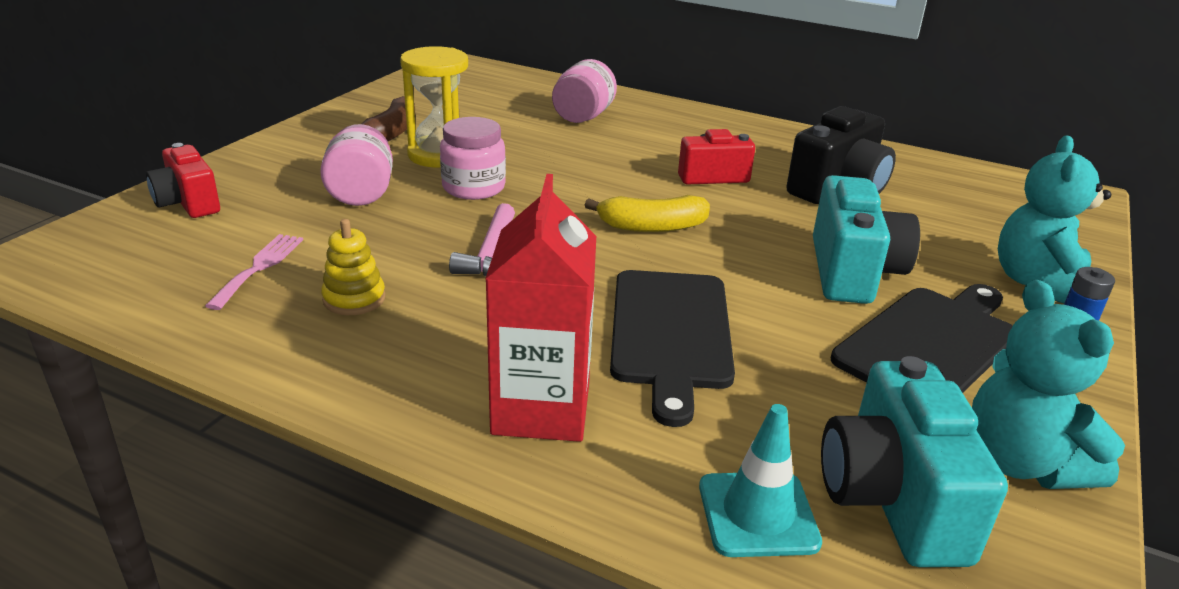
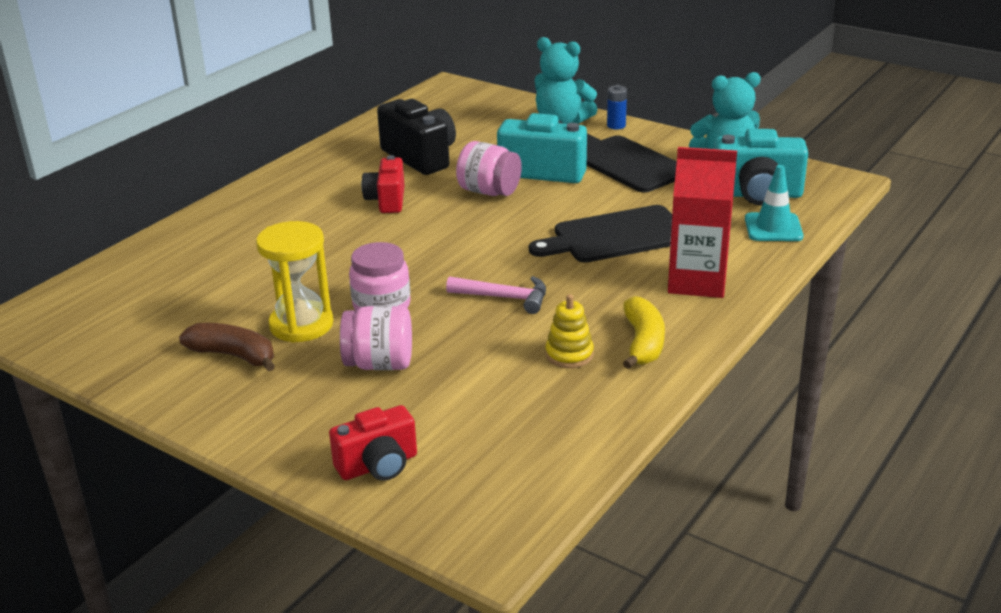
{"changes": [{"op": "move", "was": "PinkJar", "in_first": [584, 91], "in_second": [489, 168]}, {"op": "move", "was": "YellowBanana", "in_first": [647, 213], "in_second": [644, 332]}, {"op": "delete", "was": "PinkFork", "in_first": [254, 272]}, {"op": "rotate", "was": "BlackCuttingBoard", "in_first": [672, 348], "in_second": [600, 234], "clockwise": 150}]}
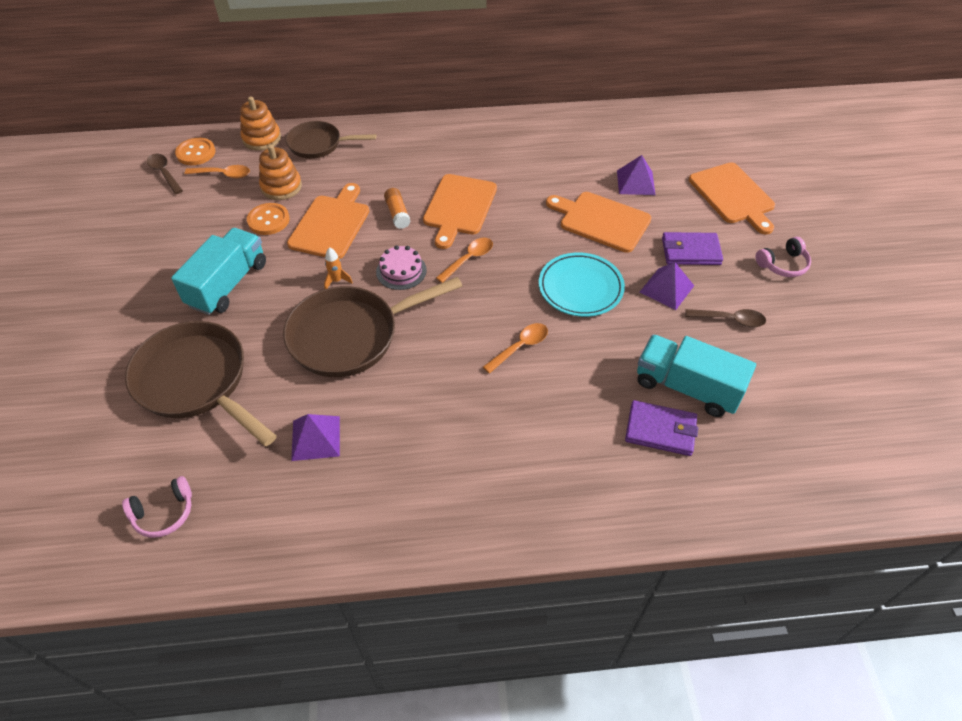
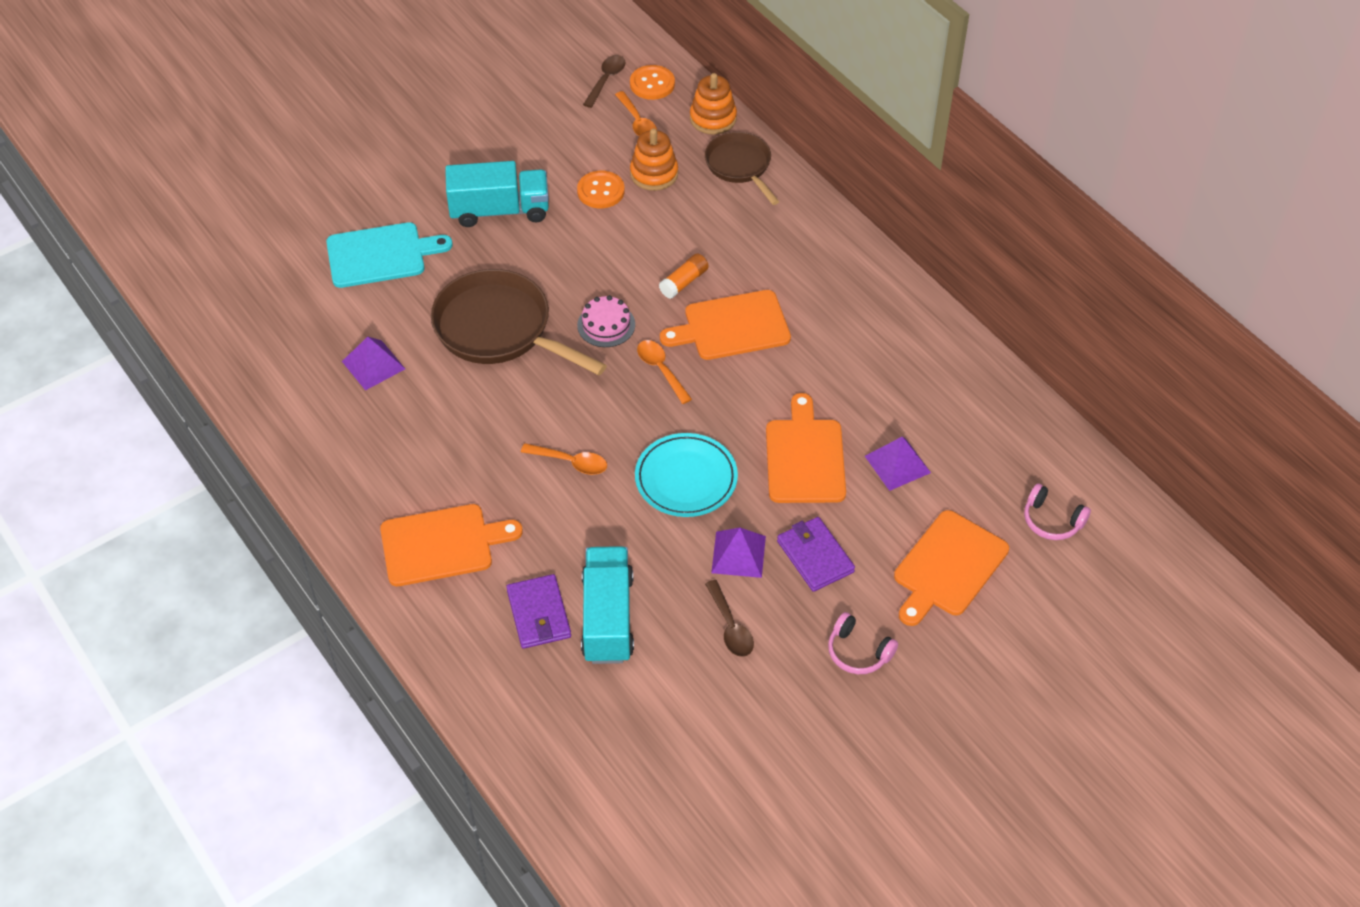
{"changes": [{"op": "move", "was": "OrangeCuttingBoard", "in_first": [328, 221], "in_second": [451, 545]}, {"op": "rotate", "was": "OrangeSpoon", "in_first": [464, 260], "in_second": [664, 372], "clockwise": -135}, {"op": "delete", "was": "OrangeRocket", "in_first": [338, 268]}, {"op": "replace", "was": "BrownPan", "now": "TurquoiseCuttingBoard", "in_first": [201, 383], "in_second": [389, 255]}, {"op": "move", "was": "PinkHeadphones", "in_first": [157, 507], "in_second": [1057, 512]}]}
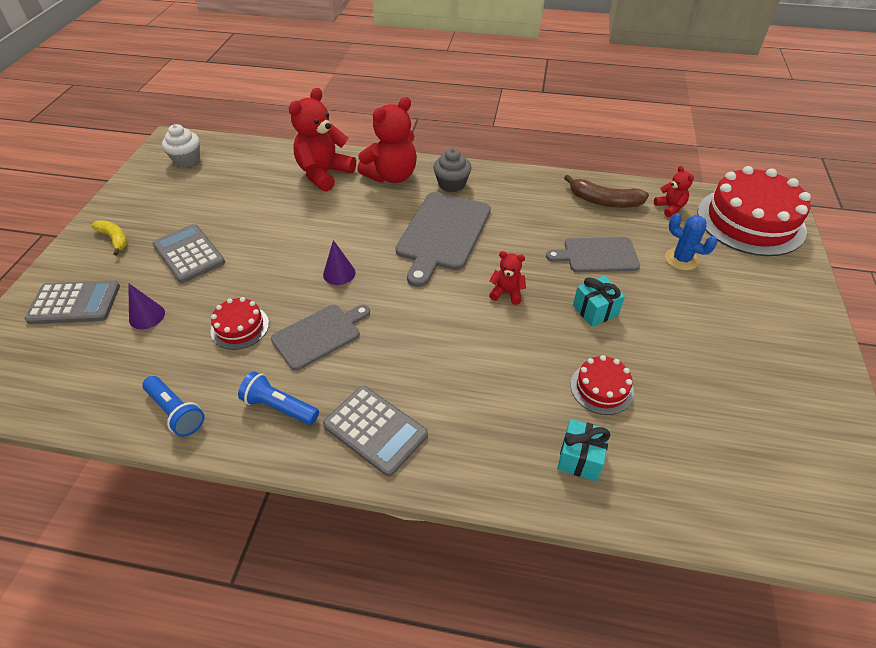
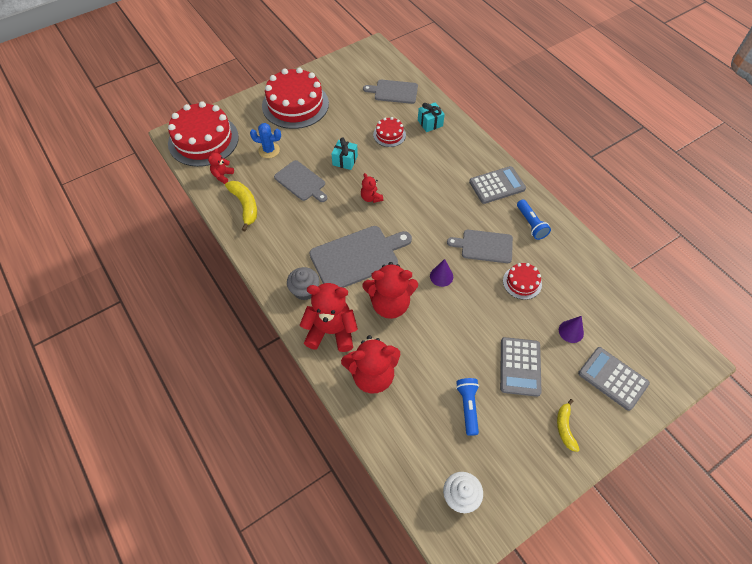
{"changes": [{"op": "recolor", "was": "BrownBanana", "now": "YellowBanana", "in_first": [606, 191], "in_second": [241, 206]}, {"op": "rotate", "was": "BlueCactus", "in_first": [691, 242], "in_second": [265, 140], "clockwise": -75}, {"op": "move", "was": "BlueFlashlight", "in_first": [173, 406], "in_second": [467, 407]}, {"op": "rotate", "was": "GreyCalculator", "in_first": [375, 431], "in_second": [497, 185], "clockwise": 75}, {"op": "insert", "now": "RedCake", "in_second": [295, 98]}, {"op": "insert", "now": "GreyCuttingBoard", "in_second": [390, 92]}, {"op": "insert", "now": "RedTeddyBear", "in_second": [390, 290]}]}
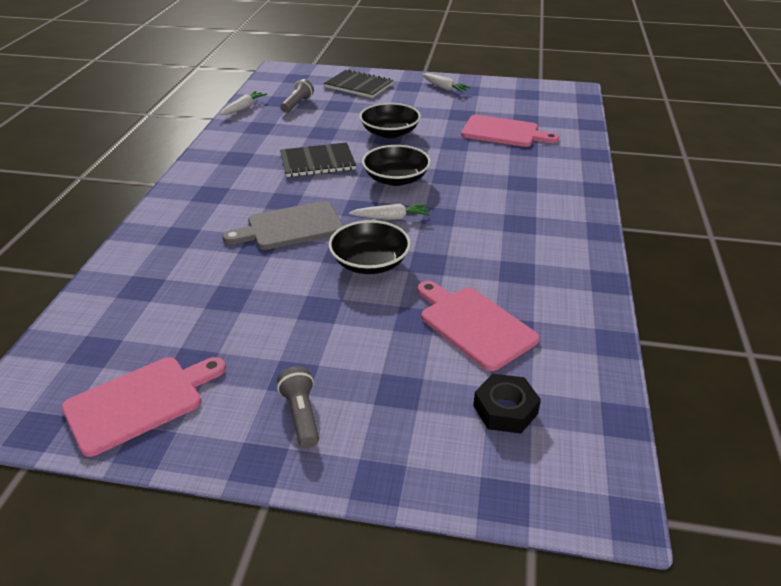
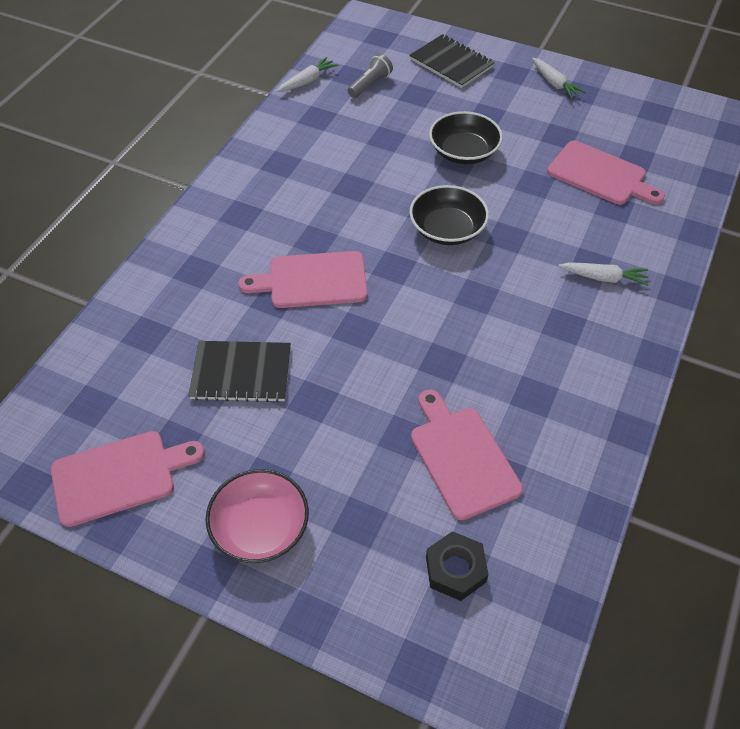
{"changes": [{"op": "move", "was": "BlackNotebook", "in_first": [318, 159], "in_second": [240, 372]}, {"op": "recolor", "was": "GreyCuttingBoard", "now": "PinkCuttingBoard", "in_first": [283, 225], "in_second": [303, 279]}, {"op": "move", "was": "WhiteCarrot", "in_first": [389, 212], "in_second": [603, 274]}, {"op": "delete", "was": "BlackBowl", "in_first": [370, 247]}, {"op": "replace", "was": "GreyFlashlight", "now": "PinkBowl", "in_first": [298, 407], "in_second": [257, 516]}]}
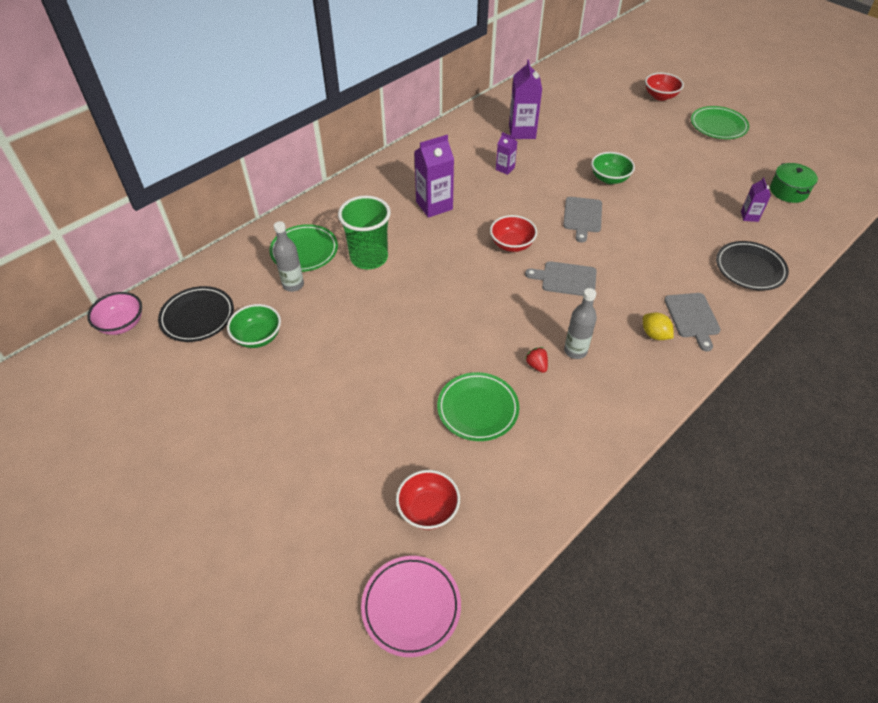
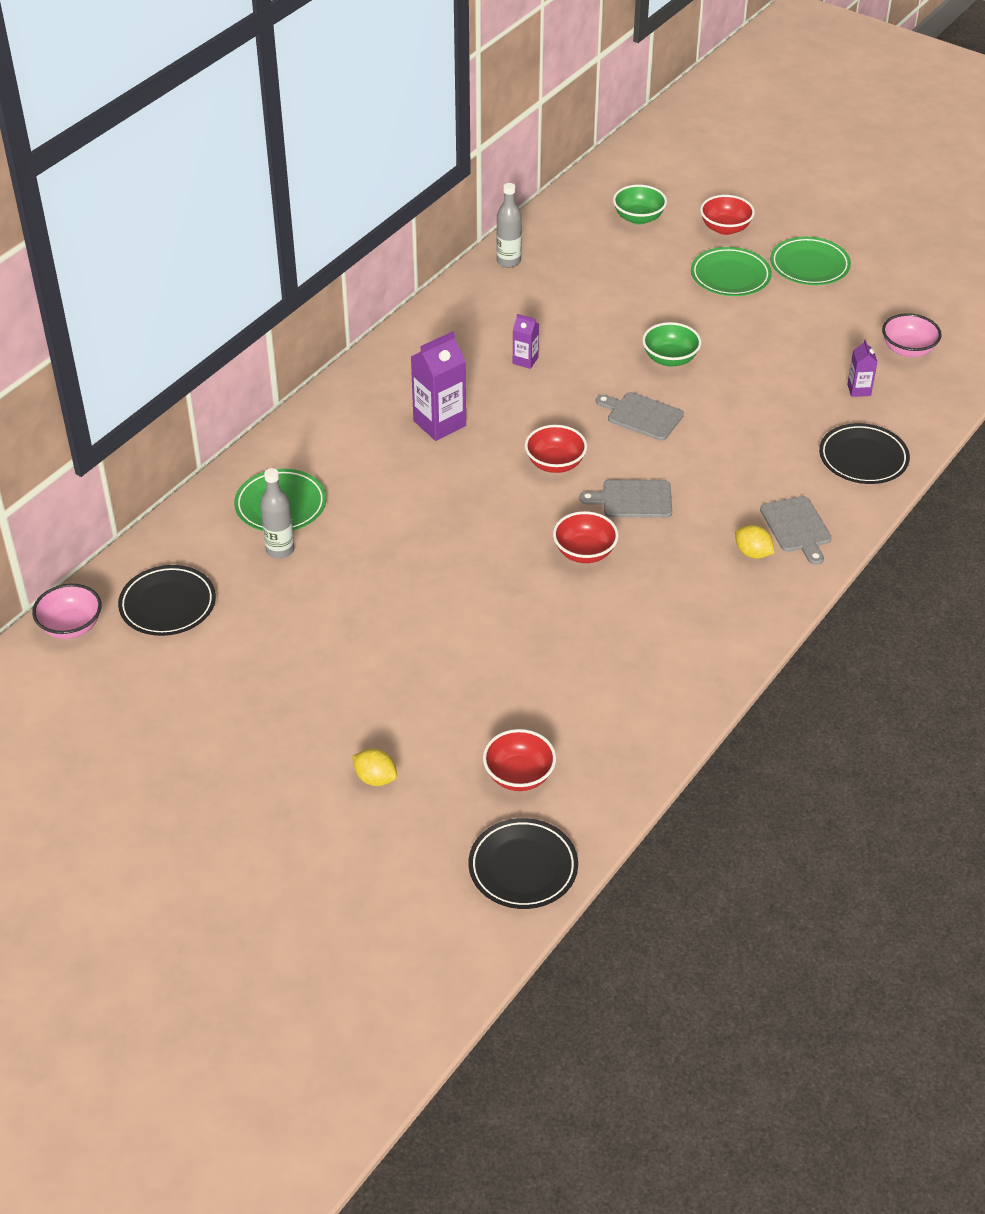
{"changes": [{"op": "delete", "was": "PurpleCarton", "in_first": [525, 99]}, {"op": "replace", "was": "GreenPot", "now": "PinkBowl", "in_first": [794, 183], "in_second": [912, 335]}, {"op": "delete", "was": "GreenCup", "in_first": [364, 232]}, {"op": "rotate", "was": "GreyCuttingBoard", "in_first": [582, 219], "in_second": [640, 416], "clockwise": 120}, {"op": "move", "was": "GreyBottle", "in_first": [580, 323], "in_second": [509, 225]}, {"op": "move", "was": "GreenBowl", "in_first": [254, 326], "in_second": [640, 204]}, {"op": "delete", "was": "RedStrawberry", "in_first": [536, 360]}, {"op": "move", "was": "GreenPlate", "in_first": [478, 406], "in_second": [731, 271]}, {"op": "recolor", "was": "PinkPlate", "now": "BlackPlate", "in_first": [411, 606], "in_second": [523, 863]}, {"op": "insert", "now": "RedBowl", "in_second": [586, 537]}, {"op": "insert", "now": "YellowLemon", "in_second": [374, 767]}]}
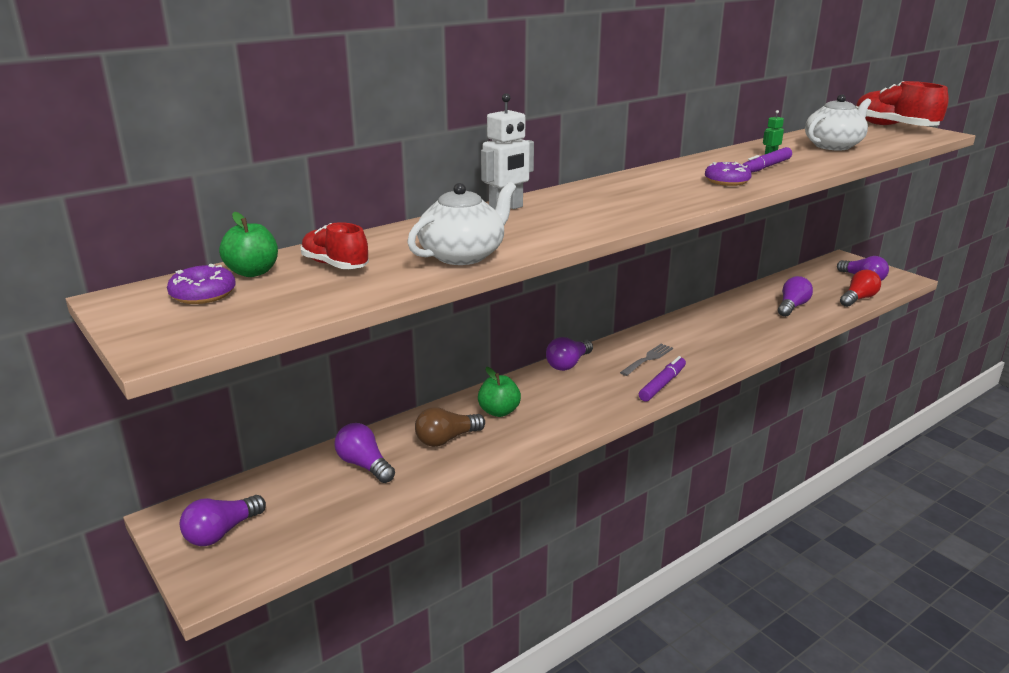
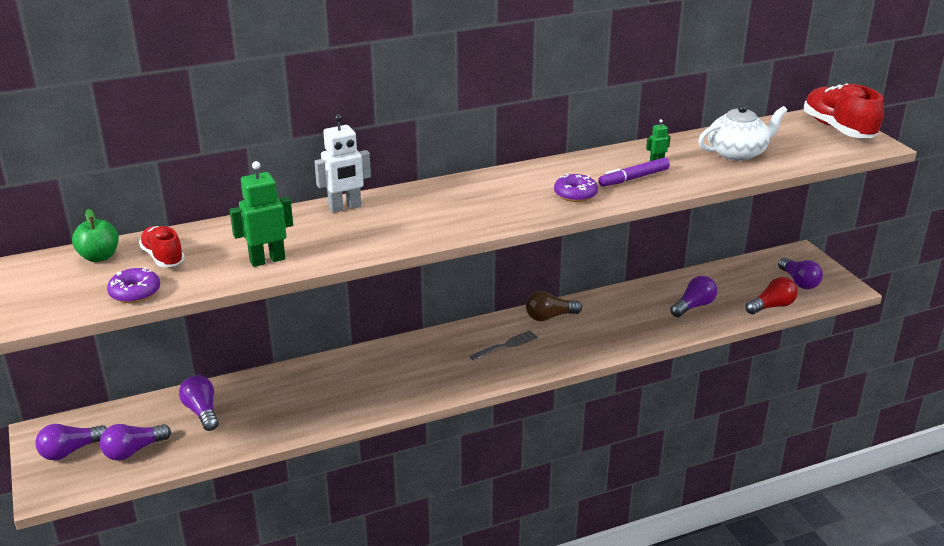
{"changes": [{"op": "replace", "was": "WhiteTeapot", "now": "GreenRobot", "in_first": [461, 223], "in_second": [261, 214]}, {"op": "move", "was": "PurpleDonut", "in_first": [201, 284], "in_second": [133, 285]}, {"op": "move", "was": "PurpleLightBulb", "in_first": [569, 354], "in_second": [135, 442]}, {"op": "delete", "was": "PurpleMarker", "in_first": [662, 379]}, {"op": "delete", "was": "GreenApple", "in_first": [499, 392]}, {"op": "move", "was": "BrownLightBulb", "in_first": [450, 427], "in_second": [554, 306]}]}
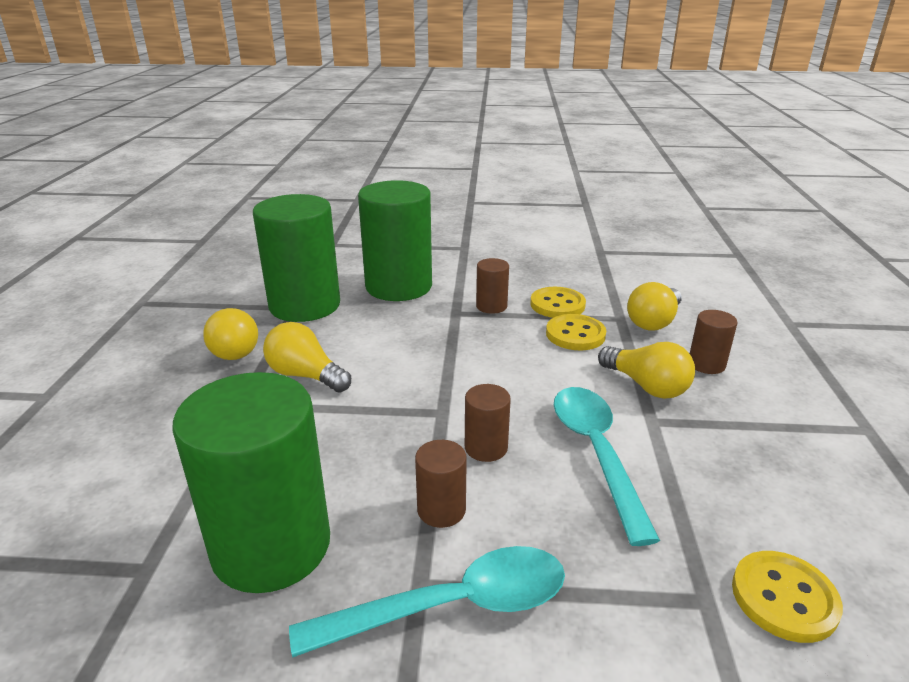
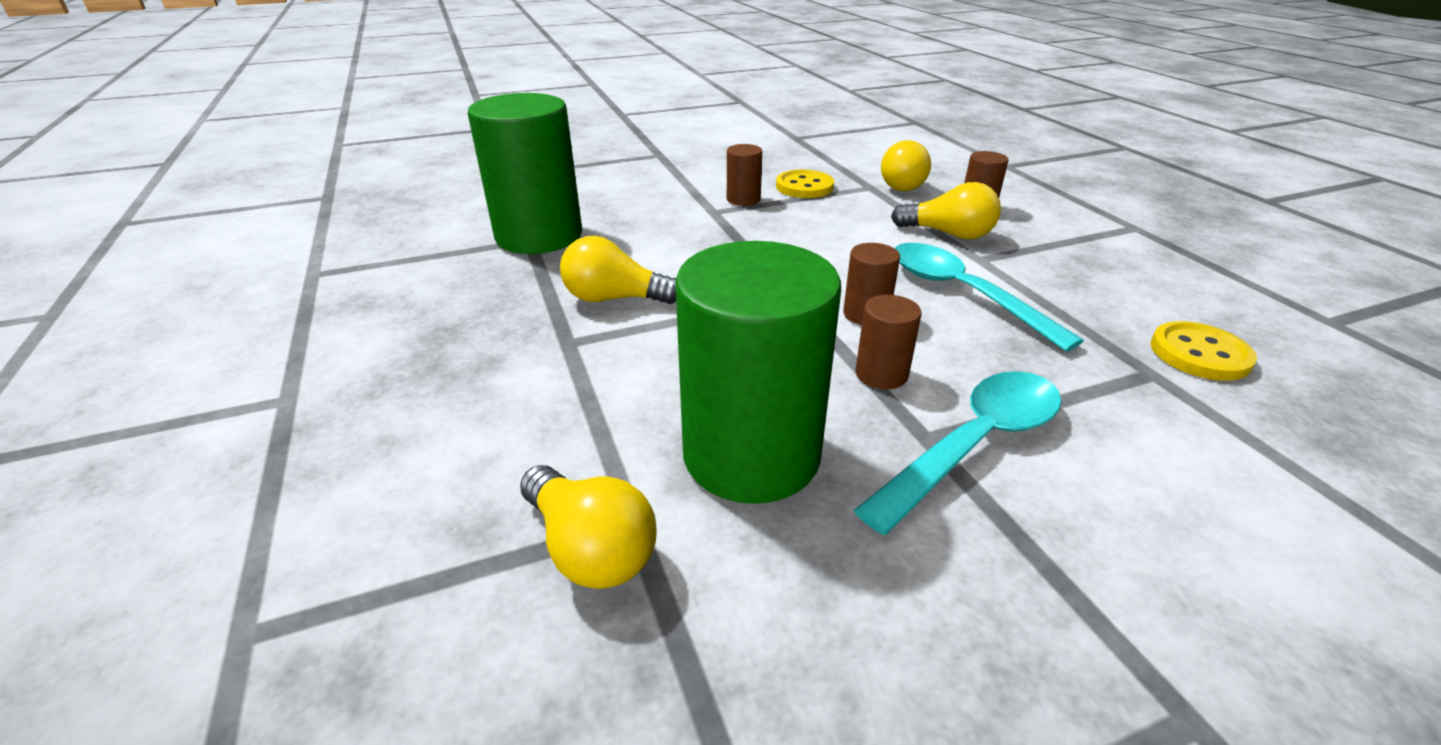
{"changes": [{"op": "delete", "was": "GreenCylinder", "in_first": [395, 240]}, {"op": "move", "was": "YellowLightBulb", "in_first": [230, 334], "in_second": [588, 527]}, {"op": "delete", "was": "YellowButton", "in_first": [576, 332]}]}
